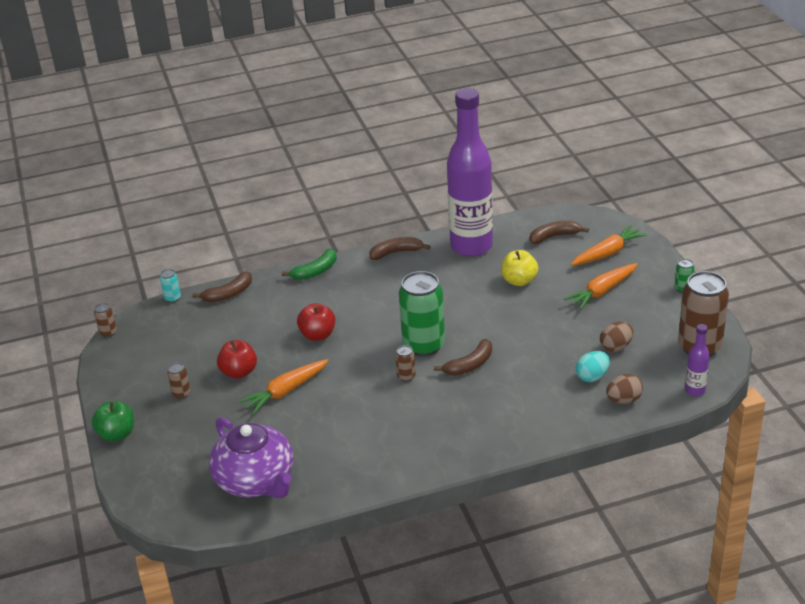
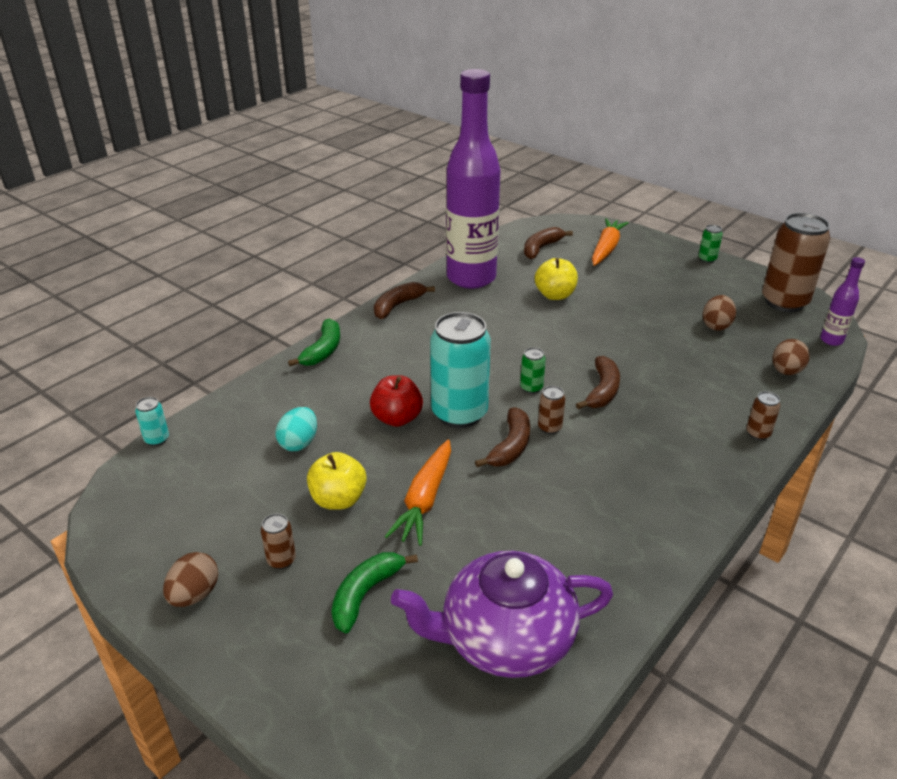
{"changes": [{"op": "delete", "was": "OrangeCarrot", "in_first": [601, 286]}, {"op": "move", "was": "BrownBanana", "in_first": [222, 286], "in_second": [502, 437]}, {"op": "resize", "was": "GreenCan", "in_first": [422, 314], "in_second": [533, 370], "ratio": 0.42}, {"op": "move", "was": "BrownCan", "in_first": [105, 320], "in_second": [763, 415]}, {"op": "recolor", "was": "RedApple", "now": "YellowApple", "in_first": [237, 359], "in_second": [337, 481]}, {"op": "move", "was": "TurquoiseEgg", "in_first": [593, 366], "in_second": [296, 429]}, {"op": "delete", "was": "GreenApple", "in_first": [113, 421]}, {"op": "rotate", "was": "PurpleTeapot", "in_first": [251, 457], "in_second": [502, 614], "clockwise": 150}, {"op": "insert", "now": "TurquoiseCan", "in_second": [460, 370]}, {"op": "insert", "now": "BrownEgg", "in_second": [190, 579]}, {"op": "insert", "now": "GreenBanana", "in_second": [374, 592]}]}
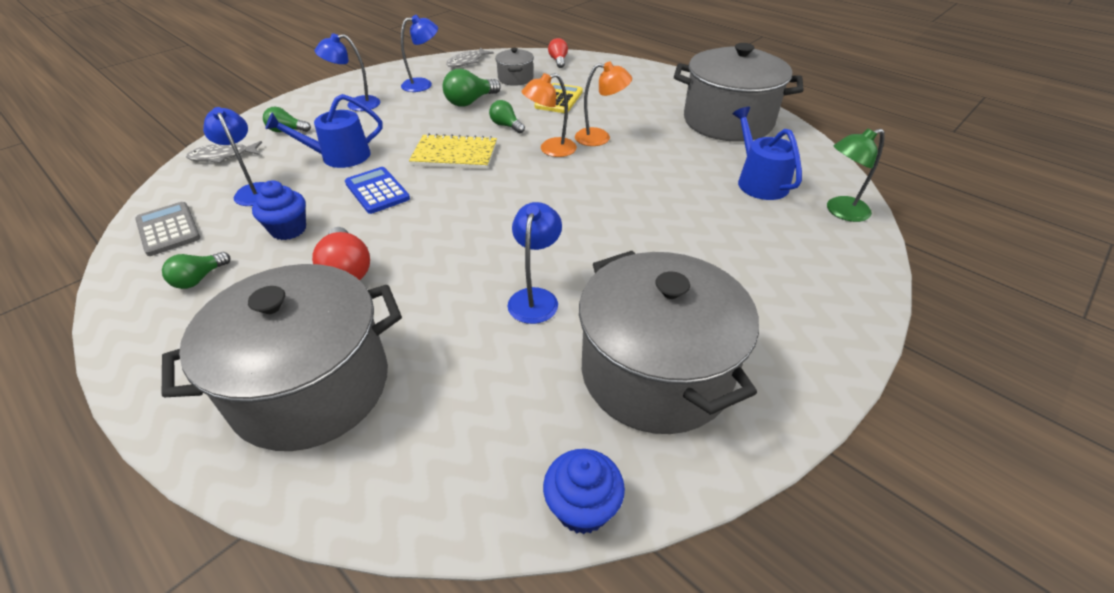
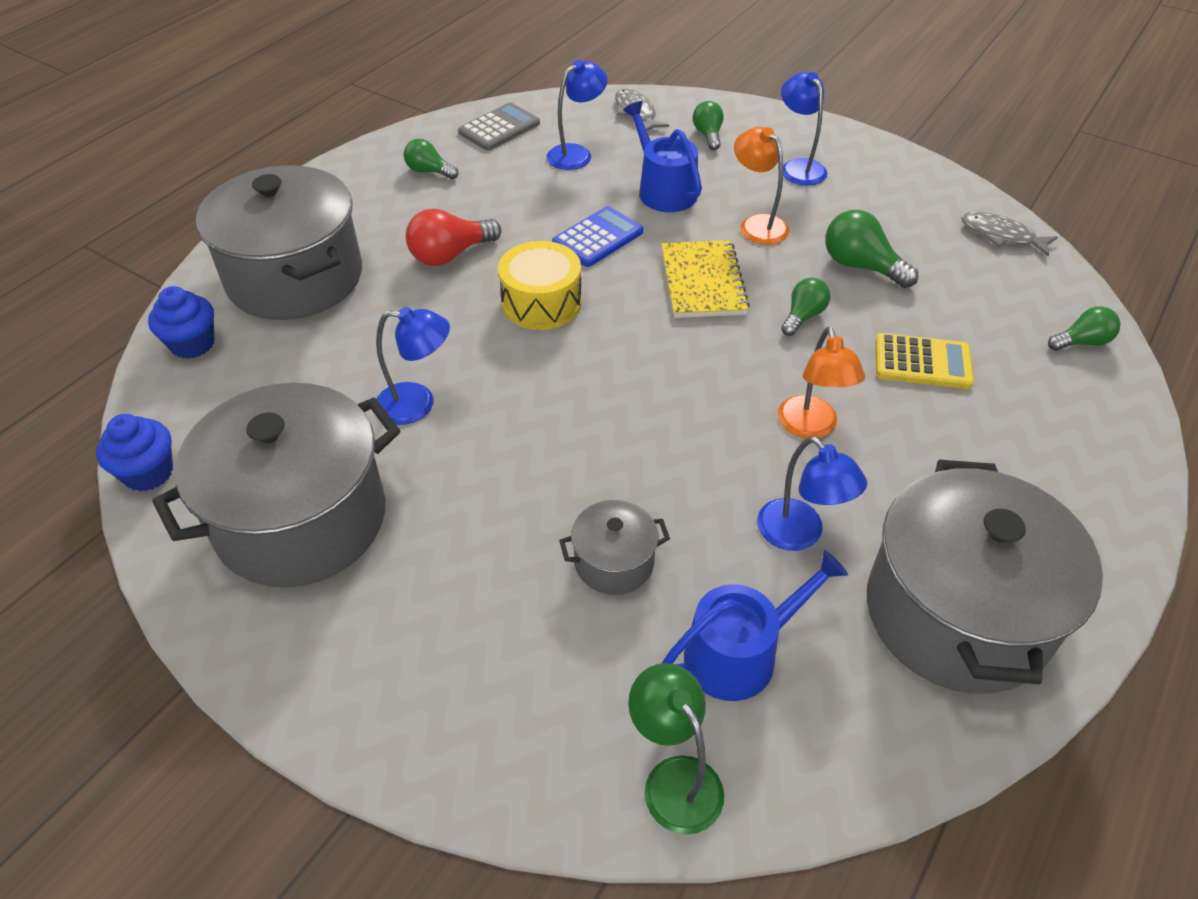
{"changes": [{"op": "move", "was": "BlueLamp", "in_first": [419, 53], "in_second": [812, 493]}, {"op": "recolor", "was": "RedLightBulb", "now": "GreenLightBulb", "in_first": [558, 53], "in_second": [1084, 328]}, {"op": "move", "was": "GreyPot", "in_first": [514, 67], "in_second": [614, 547]}, {"op": "move", "was": "OrangeLamp", "in_first": [549, 115], "in_second": [761, 186]}, {"op": "move", "was": "BlueCupcake", "in_first": [279, 210], "in_second": [181, 322]}, {"op": "insert", "now": "YellowDrum", "in_second": [540, 285]}]}
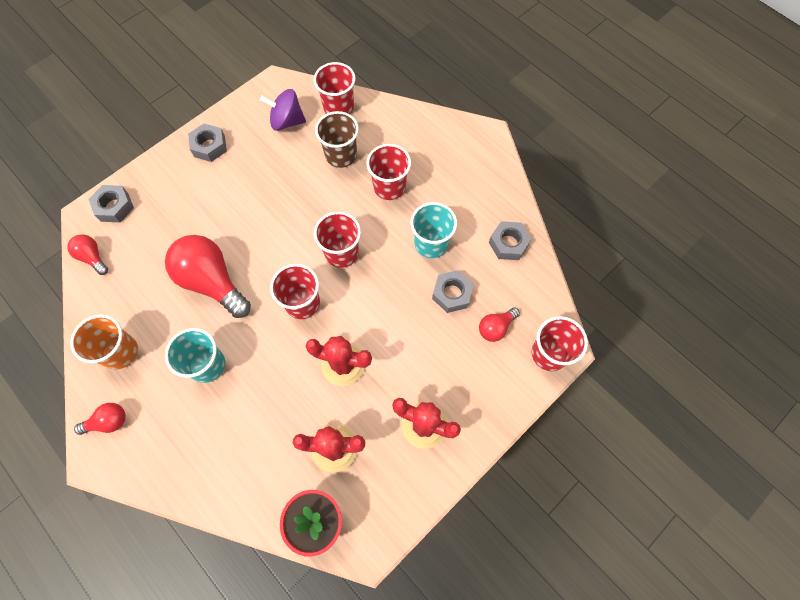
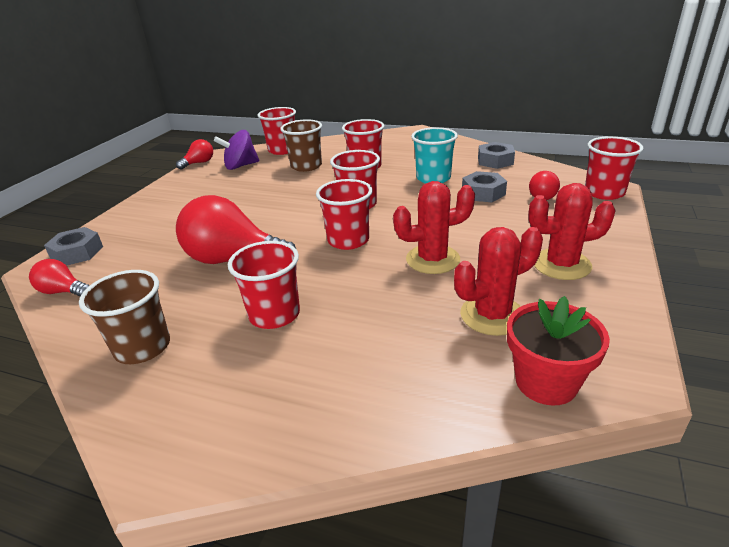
{"changes": [{"op": "delete", "was": "GreyNut", "in_first": [207, 143]}, {"op": "recolor", "was": "OrangeCup", "now": "BrownCup", "in_first": [104, 341], "in_second": [124, 317]}, {"op": "recolor", "was": "TurquoiseCup", "now": "RedCup", "in_first": [195, 355], "in_second": [264, 285]}, {"op": "move", "was": "RedLightBulb", "in_first": [99, 419], "in_second": [194, 154]}]}
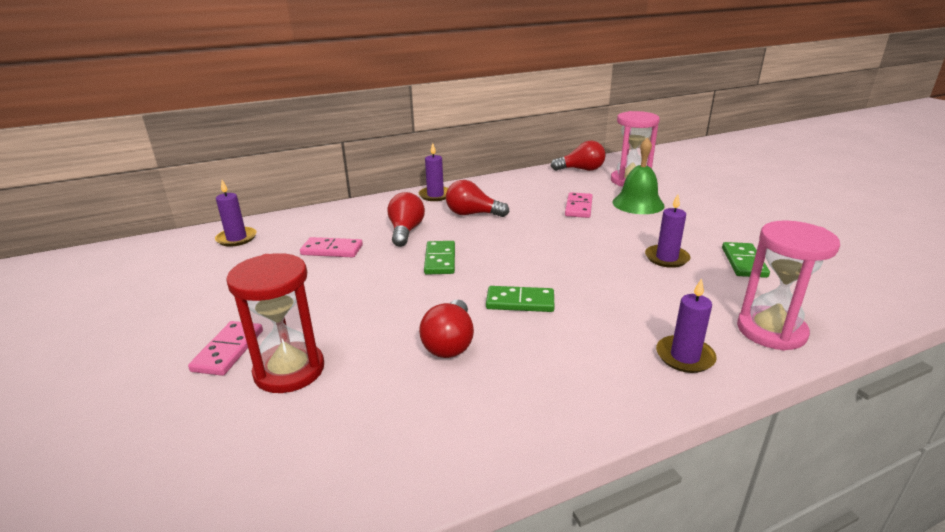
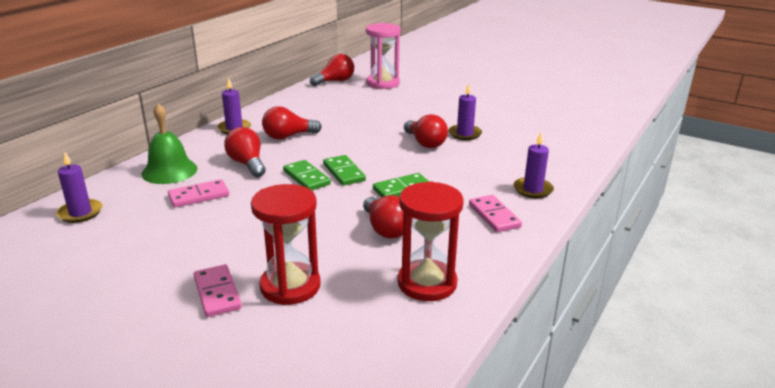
{"changes": [{"op": "move", "was": "GreenBell", "in_first": [639, 175], "in_second": [169, 144]}, {"op": "move", "was": "PinkDomino", "in_first": [579, 205], "in_second": [495, 213]}, {"op": "delete", "was": "PinkHourglass", "in_first": [788, 285]}, {"op": "move", "was": "GreenDomino", "in_first": [746, 260], "in_second": [344, 170]}, {"op": "insert", "now": "RedLightBulb", "in_second": [426, 131]}, {"op": "insert", "now": "RedHourglass", "in_second": [430, 241]}]}
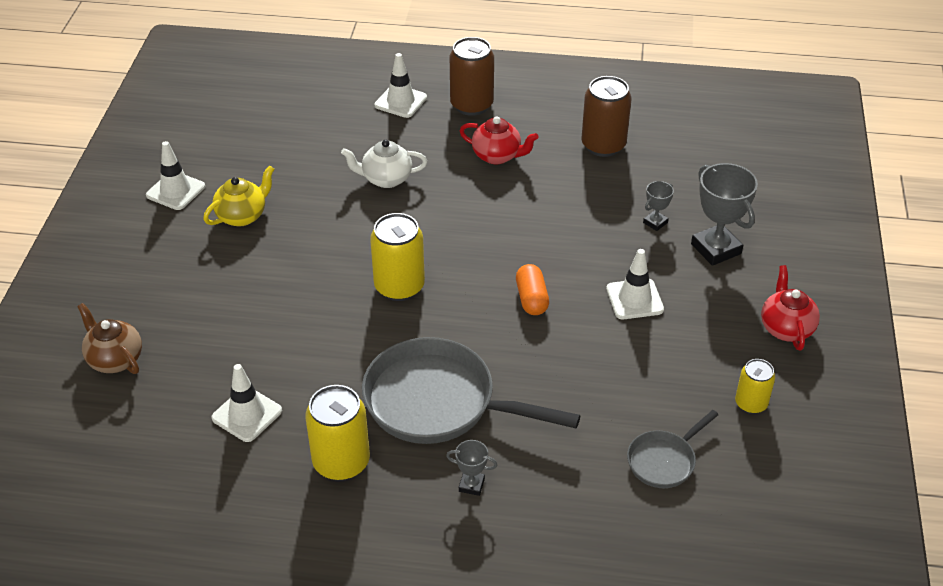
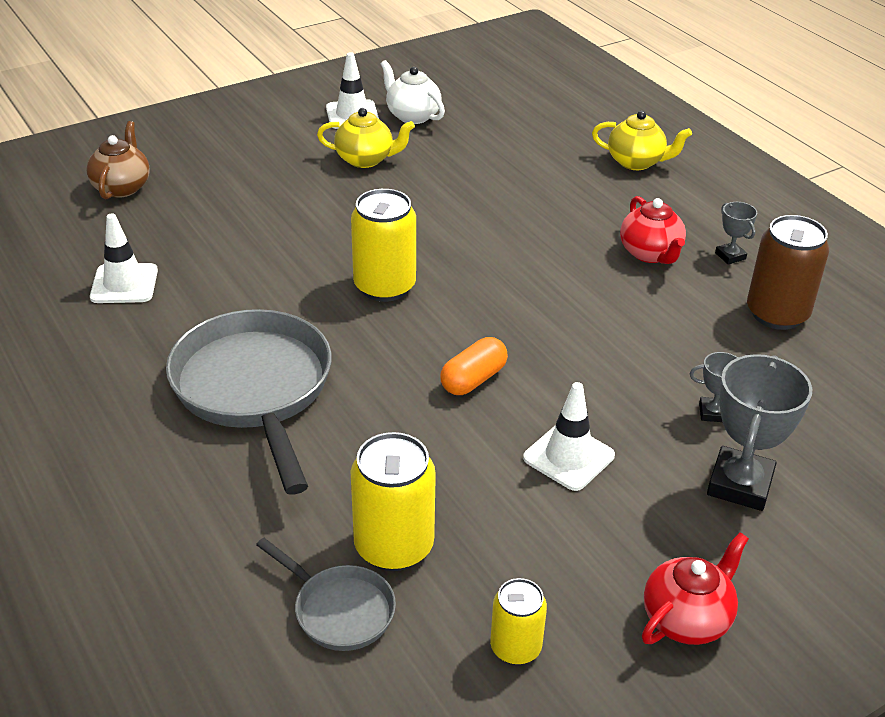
{"changes": [{"op": "delete", "was": "BrownCan", "in_first": [472, 76]}, {"op": "replace", "was": "WhiteTrafficCone", "now": "YellowTeapot", "in_first": [401, 85], "in_second": [642, 140]}, {"op": "move", "was": "WhiteTeapot", "in_first": [384, 163], "in_second": [413, 92]}, {"op": "move", "was": "YellowCan", "in_first": [338, 433], "in_second": [393, 501]}, {"op": "rotate", "was": "GreyPan", "in_first": [672, 449], "in_second": [326, 594], "clockwise": -150}, {"op": "move", "was": "GreyTrophy", "in_first": [471, 468], "in_second": [736, 233]}]}
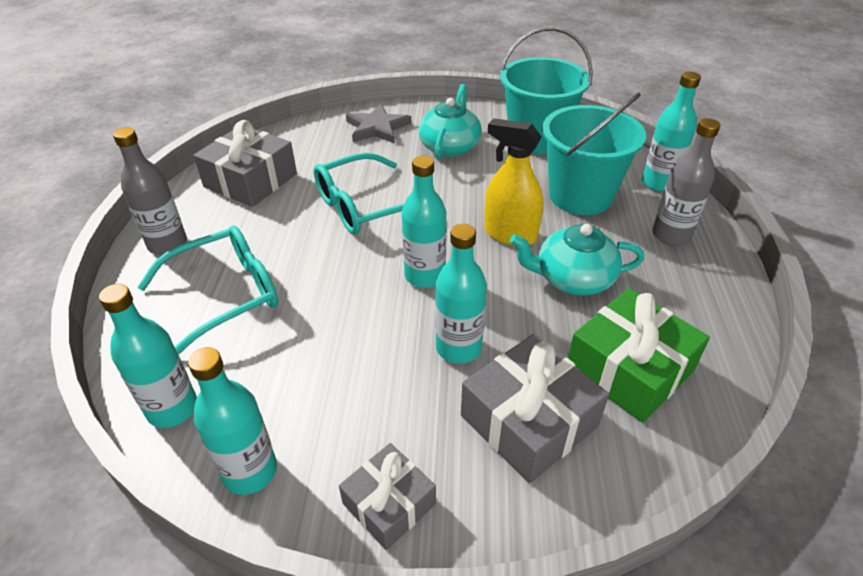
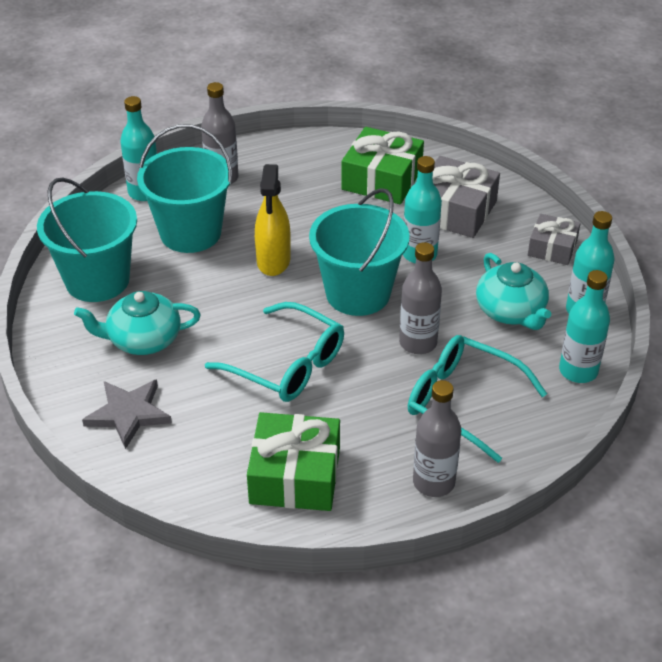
{"changes": [{"op": "recolor", "was": "GreyGift", "now": "GreenGift", "in_first": [245, 163], "in_second": [293, 461]}, {"op": "replace", "was": "TurquoiseBottle", "now": "TurquoiseBucket", "in_first": [424, 222], "in_second": [359, 252]}, {"op": "move", "was": "TurquoiseTeapot", "in_first": [577, 260], "in_second": [513, 291]}, {"op": "insert", "now": "GreyBottle", "in_second": [420, 298]}]}
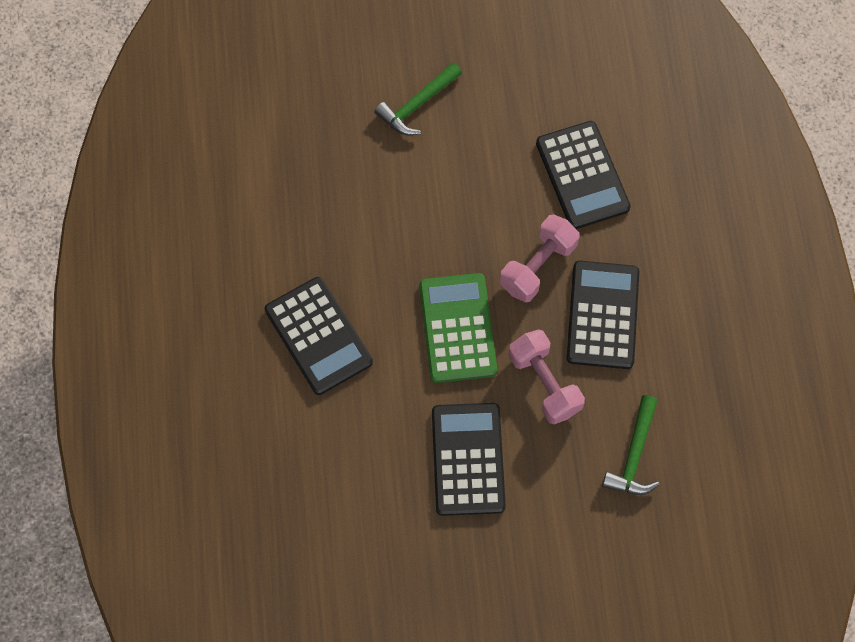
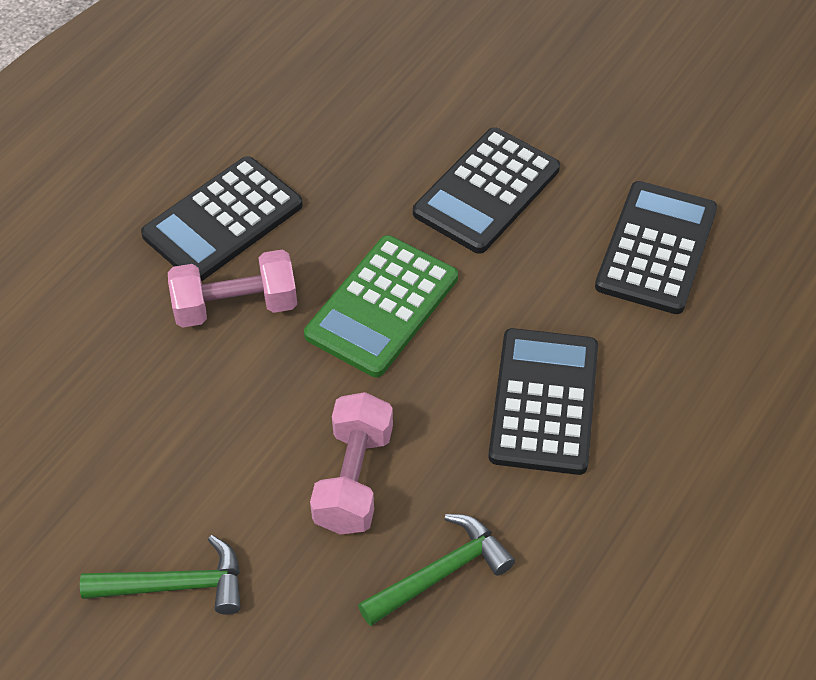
{"changes": [{"op": "move", "was": "BlackCalculator", "in_first": [583, 175], "in_second": [656, 247]}, {"op": "move", "was": "PinkDumbbell", "in_first": [547, 376], "in_second": [351, 463]}, {"op": "move", "was": "GreenHammer", "in_first": [631, 445], "in_second": [436, 570]}]}
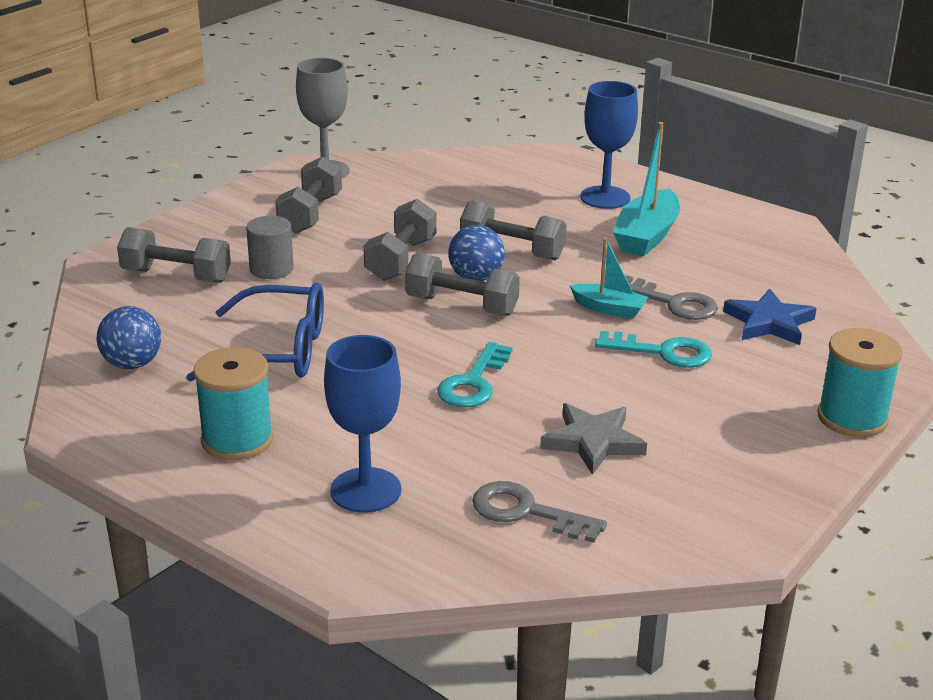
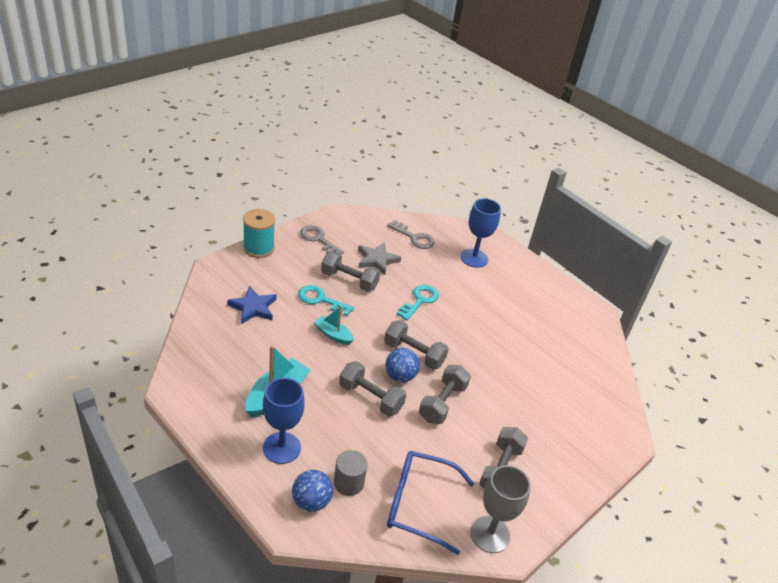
{"changes": [{"op": "move", "was": "GreyCylinder", "in_first": [270, 247], "in_second": [350, 473]}, {"op": "move", "was": "GreyDumbbell", "in_first": [174, 255], "in_second": [350, 271]}, {"op": "move", "was": "GreyKey", "in_first": [671, 297], "in_second": [322, 239]}, {"op": "move", "was": "BlueGlasses", "in_first": [255, 332], "in_second": [430, 503]}, {"op": "move", "was": "BlueBall", "in_first": [129, 337], "in_second": [312, 491]}, {"op": "delete", "was": "TurquoiseSpool", "in_first": [233, 403]}]}
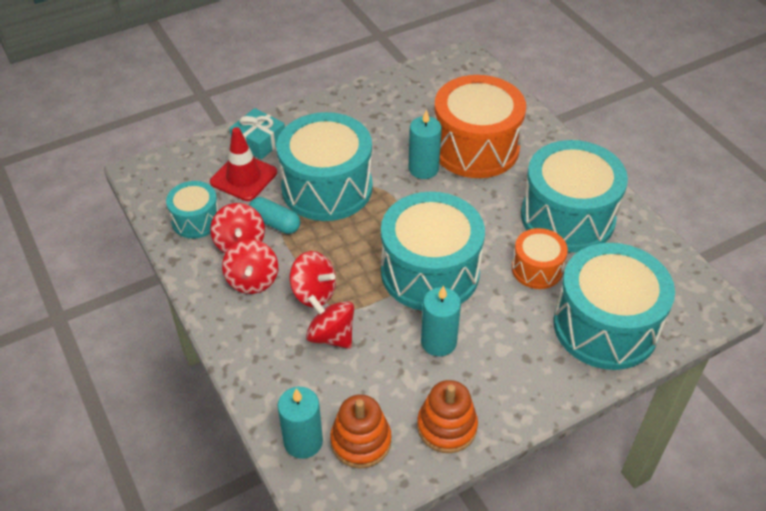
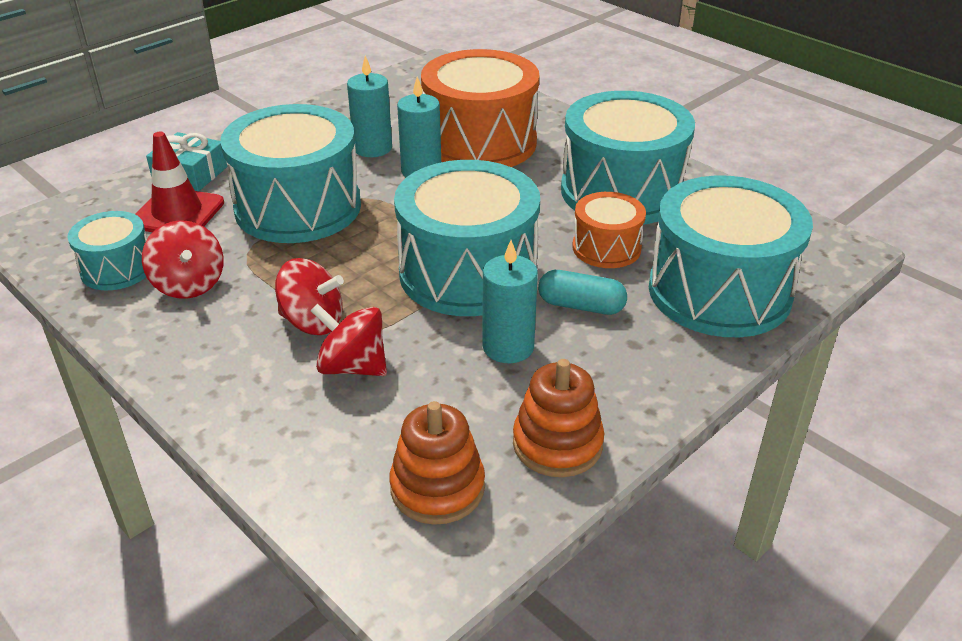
{"changes": [{"op": "move", "was": "TurquoiseCapsule", "in_first": [275, 215], "in_second": [582, 292]}, {"op": "delete", "was": "RedSpinningTop", "in_first": [250, 266]}, {"op": "move", "was": "TurquoiseCandle", "in_first": [300, 423], "in_second": [369, 106]}]}
